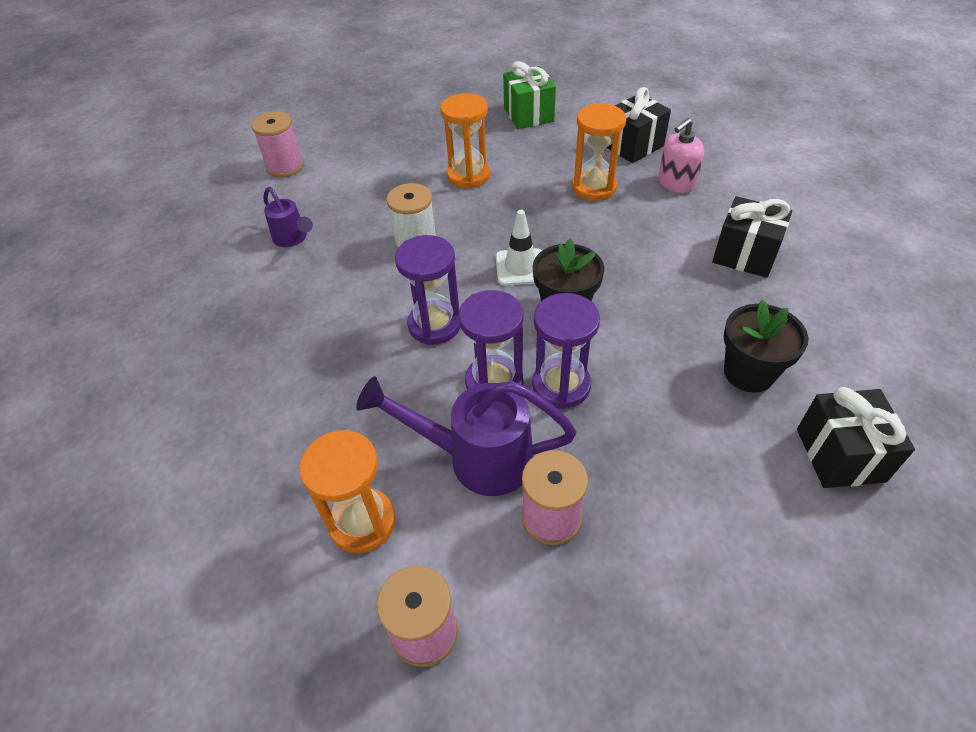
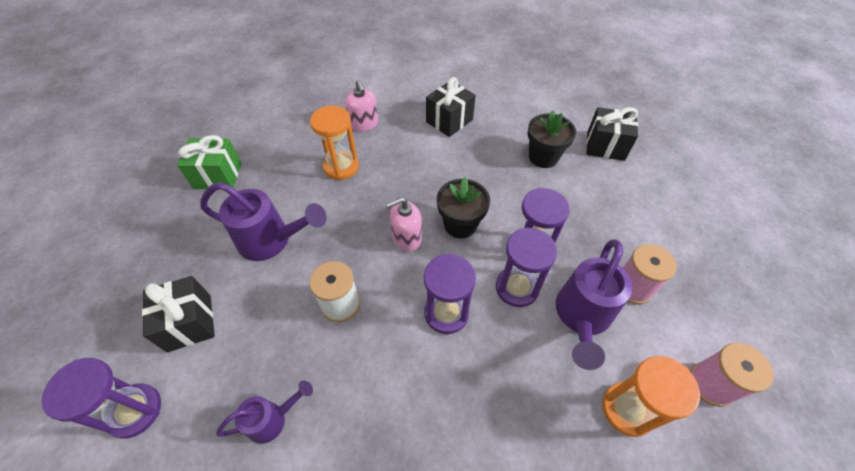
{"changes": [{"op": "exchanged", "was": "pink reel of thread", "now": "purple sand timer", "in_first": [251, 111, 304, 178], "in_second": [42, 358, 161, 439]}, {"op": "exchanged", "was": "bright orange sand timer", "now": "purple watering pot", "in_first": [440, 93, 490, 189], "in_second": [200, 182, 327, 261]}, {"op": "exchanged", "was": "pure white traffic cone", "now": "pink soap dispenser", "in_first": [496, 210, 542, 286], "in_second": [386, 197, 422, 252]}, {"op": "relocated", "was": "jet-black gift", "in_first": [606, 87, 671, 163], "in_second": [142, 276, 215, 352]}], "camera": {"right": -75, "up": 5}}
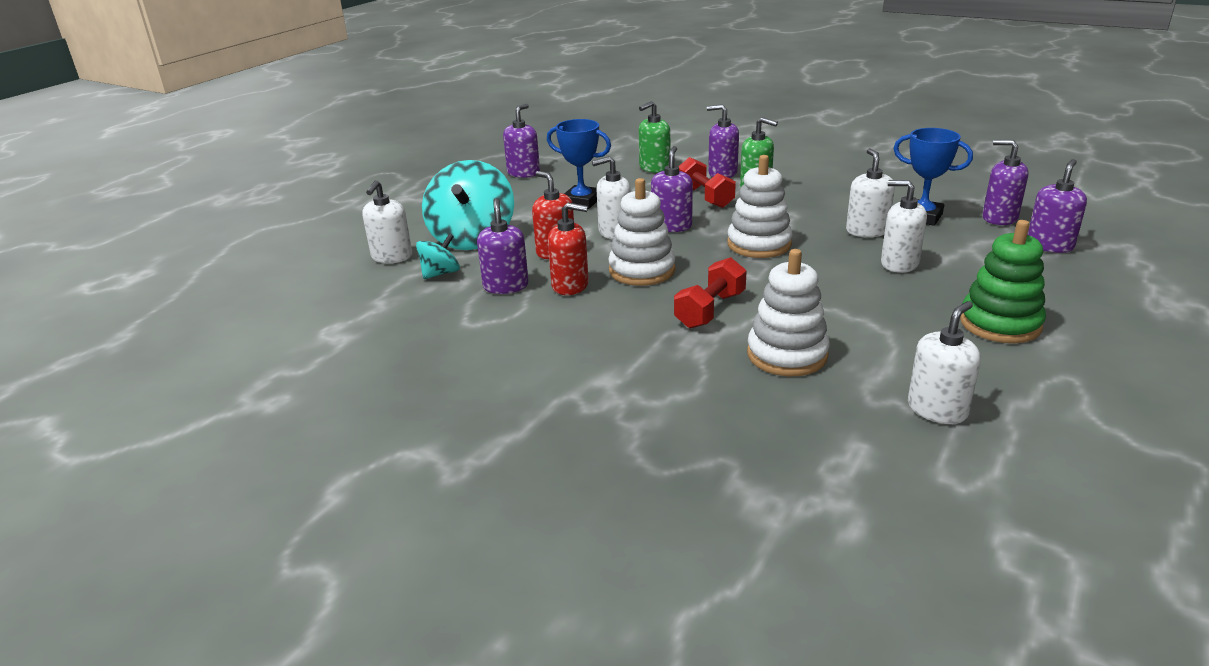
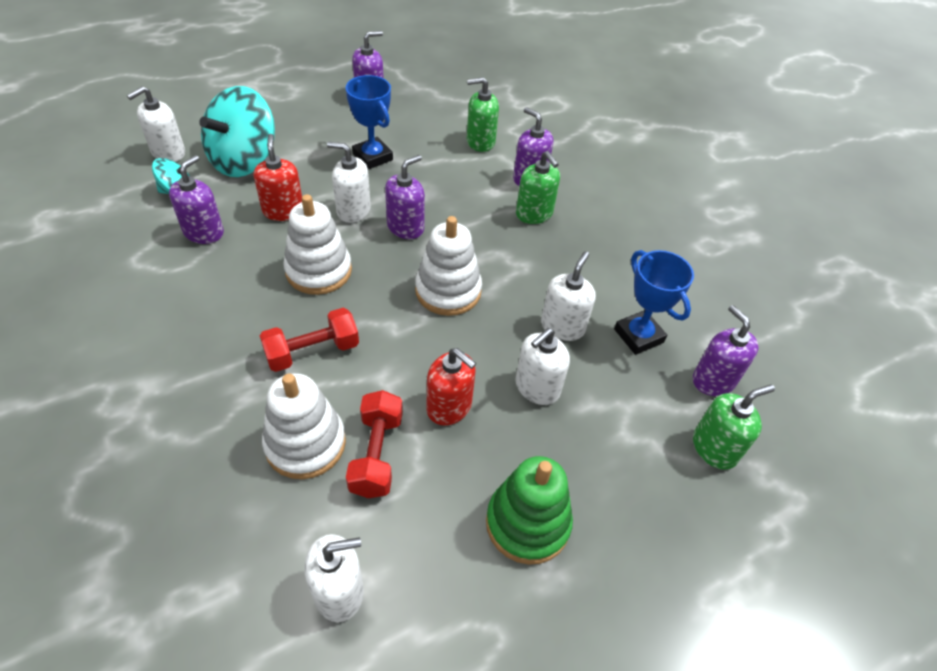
{"changes": [{"op": "relocated", "was": "crimson soap dispenser", "in_first": [548, 203, 589, 295], "in_second": [426, 348, 476, 426]}, {"op": "relocated", "was": "crimson free weight", "in_first": [679, 157, 736, 208], "in_second": [346, 390, 403, 498]}, {"op": "spun", "was": "pure white soap dispenser", "in_first": [881, 180, 927, 273], "in_second": [516, 328, 570, 405], "clockwise": -105}, {"op": "colour", "was": "purple soap dispenser", "now": "leaf-green soap dispenser", "in_first": [1027, 159, 1087, 253], "in_second": [693, 385, 775, 470]}], "camera": {"right": 25, "up": 20}}
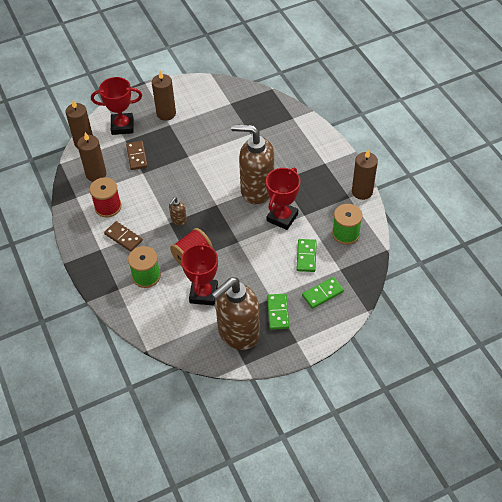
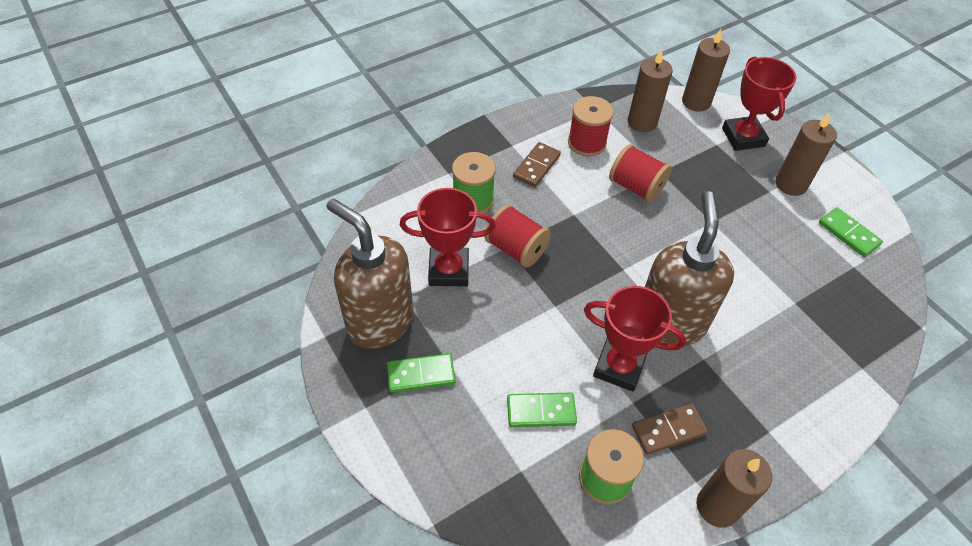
{"changes": [{"op": "relocated", "was": "brown domino tile", "in_first": [126, 141, 148, 170], "in_second": [632, 404, 708, 455]}, {"op": "missing", "was": "brown soap dispenser", "in_first": [169, 197, 187, 225]}, {"op": "relocated", "was": "leaf-green domino tile", "in_first": [302, 277, 344, 309], "in_second": [819, 207, 883, 257]}, {"op": "appeared", "now": "crimson reel of thread", "in_second": [609, 144, 672, 202]}], "camera": {"right": 80, "up": 0}}
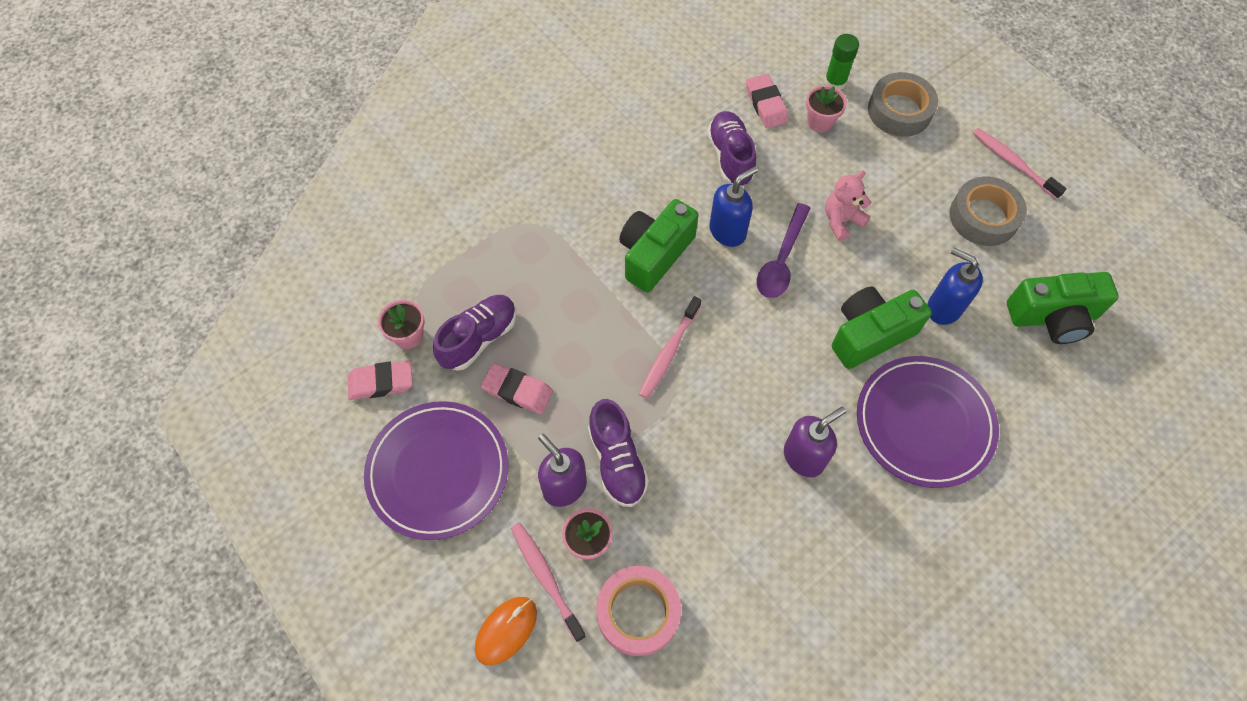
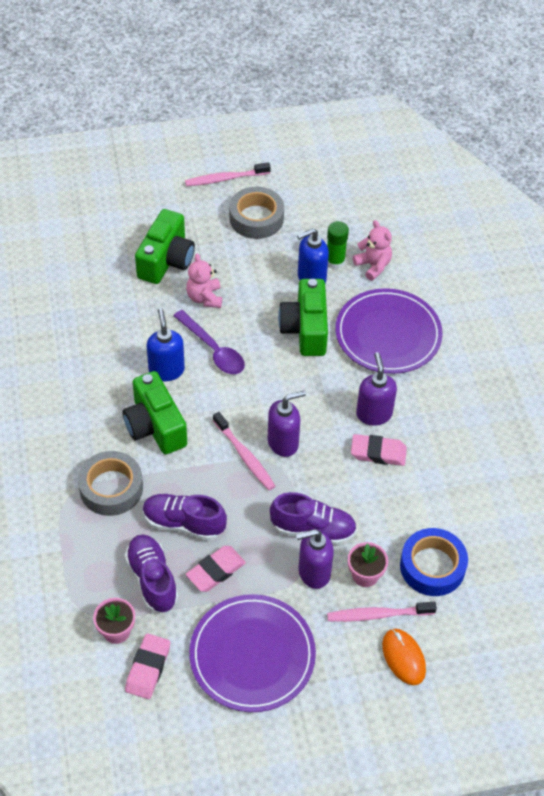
{"changes": [{"op": "colour", "was": "pink tape", "now": "royal blue tape", "in_first": [596, 566, 681, 656], "in_second": [400, 528, 468, 596]}, {"op": "relocated", "was": "purple lace-up shoe", "in_first": [707, 111, 756, 186], "in_second": [143, 494, 227, 540]}, {"op": "relocated", "was": "pink eraser", "in_first": [746, 74, 789, 128], "in_second": [351, 434, 407, 466]}, {"op": "missing", "was": "pink plant pot", "in_first": [806, 85, 847, 132]}, {"op": "relocated", "was": "leaf-green stick of glue", "in_first": [824, 34, 859, 91], "in_second": [327, 221, 349, 269]}, {"op": "relocated", "was": "ash-grey tape", "in_first": [868, 72, 938, 137], "in_second": [78, 451, 143, 516]}, {"op": "relocated", "was": "leaf-green camera", "in_first": [1007, 272, 1119, 344], "in_second": [135, 209, 195, 284]}, {"op": "appeared", "now": "purple soap dispenser", "in_second": [268, 391, 306, 457]}, {"op": "appeared", "now": "pink teddy bear", "in_second": [353, 220, 392, 281]}], "camera": {"right": -65, "up": -10}}
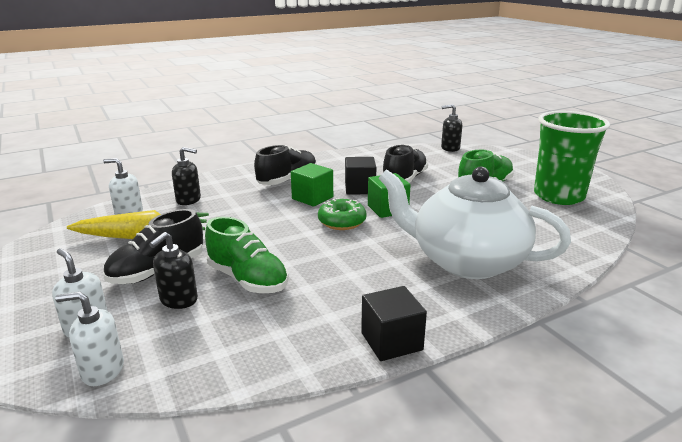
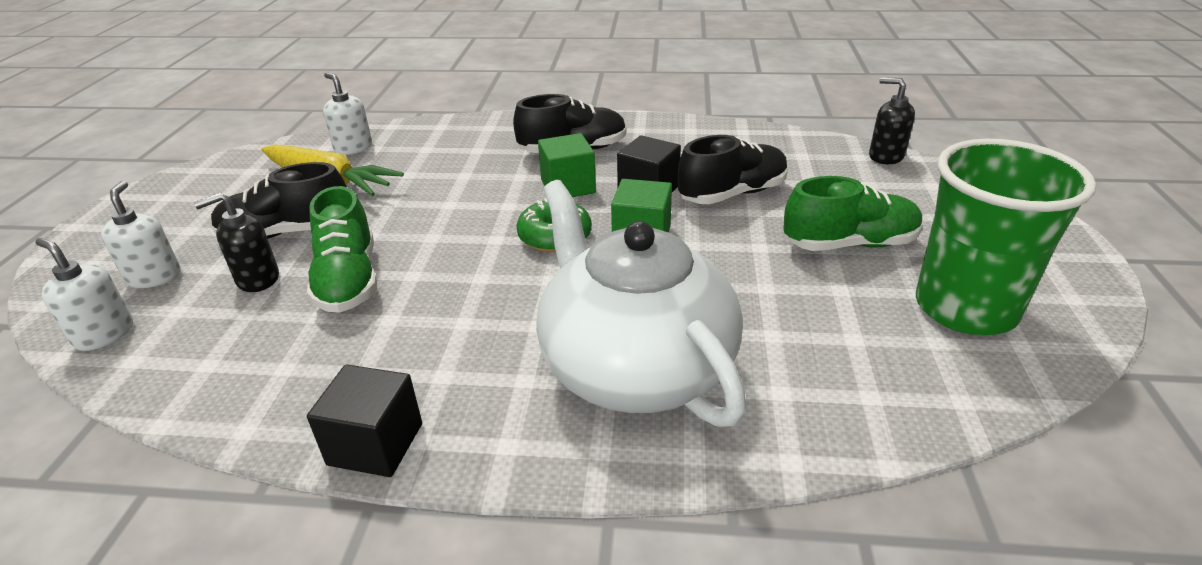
{"changes": [{"op": "missing", "was": "jet-black soap dispenser", "in_first": [172, 147, 201, 205]}], "camera": {"right": 35, "up": 10}}
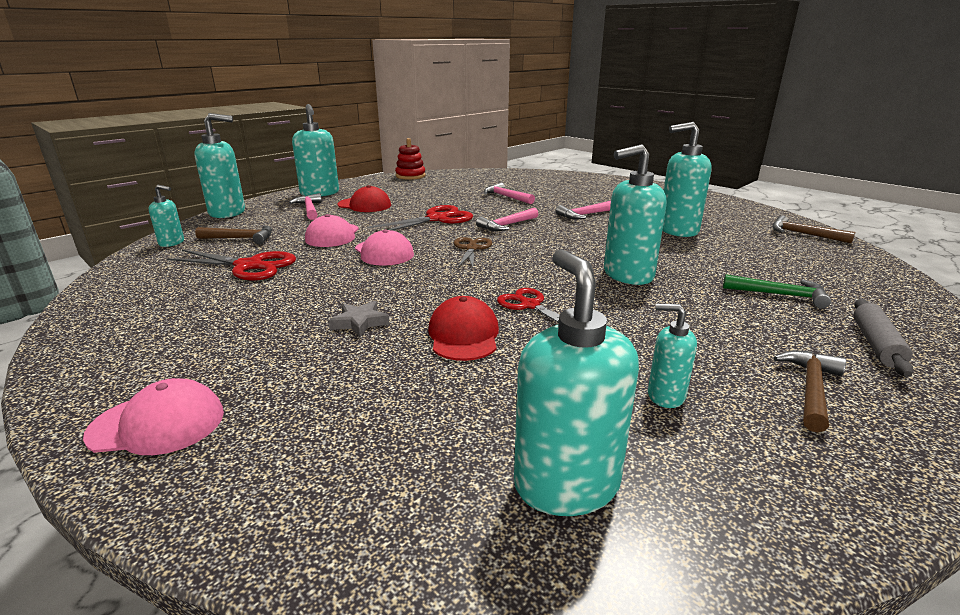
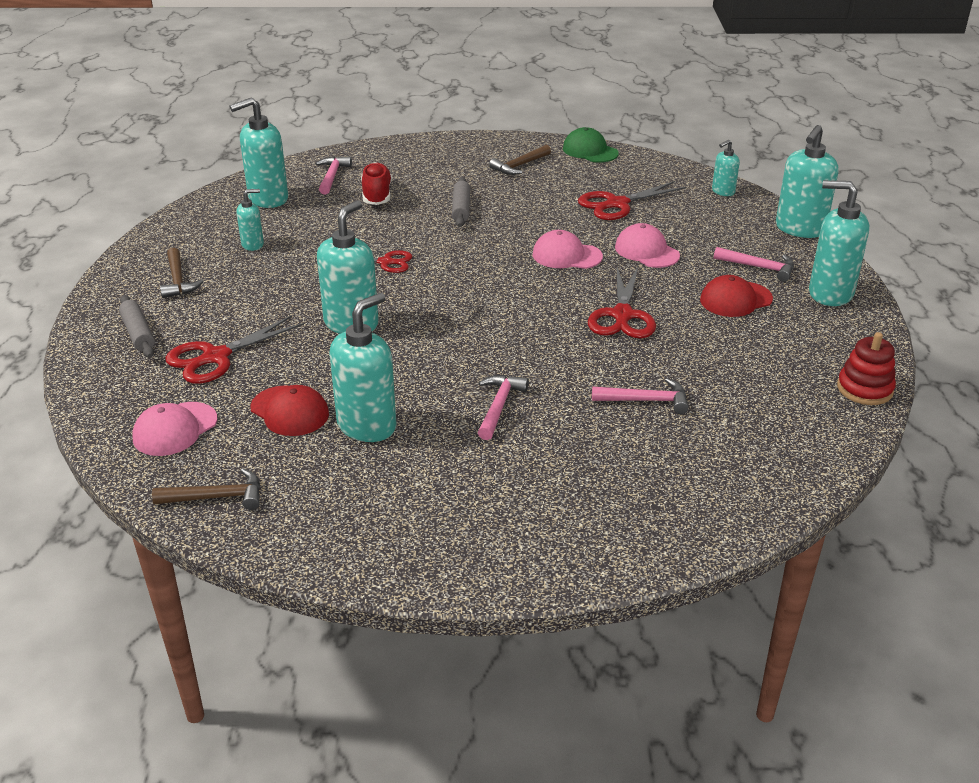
{"changes": [{"op": "relocated", "was": "pink baseball cap", "in_first": [83, 378, 224, 455], "in_second": [132, 402, 217, 456]}, {"op": "relocated", "was": "brown hammer", "in_first": [195, 226, 272, 244], "in_second": [489, 145, 551, 175]}, {"op": "exchanged", "was": "ash-grey star", "now": "ash-grey pastry roller", "in_first": [329, 301, 390, 337], "in_second": [452, 177, 470, 227]}, {"op": "relocated", "was": "crimson baseball cap", "in_first": [428, 296, 499, 361], "in_second": [250, 385, 329, 436]}, {"op": "missing", "was": "brown pair of scissors", "in_first": [454, 237, 492, 268]}, {"op": "relocated", "was": "pink hammer", "in_first": [476, 208, 538, 231], "in_second": [315, 156, 352, 195]}, {"op": "spun", "was": "turquoise soap dispenser", "in_first": [514, 249, 639, 516], "in_second": [229, 97, 288, 208], "clockwise": 120}, {"op": "exchanged", "was": "leaf-green hammer", "now": "crimson pair of scissors", "in_first": [723, 274, 831, 308], "in_second": [165, 315, 304, 384]}, {"op": "appeared", "now": "crimson lace-up shoe", "in_second": [361, 162, 392, 205]}, {"op": "appeared", "now": "leaf-green baseball cap", "in_second": [563, 127, 619, 163]}], "camera": {"right": 135, "up": 10}}
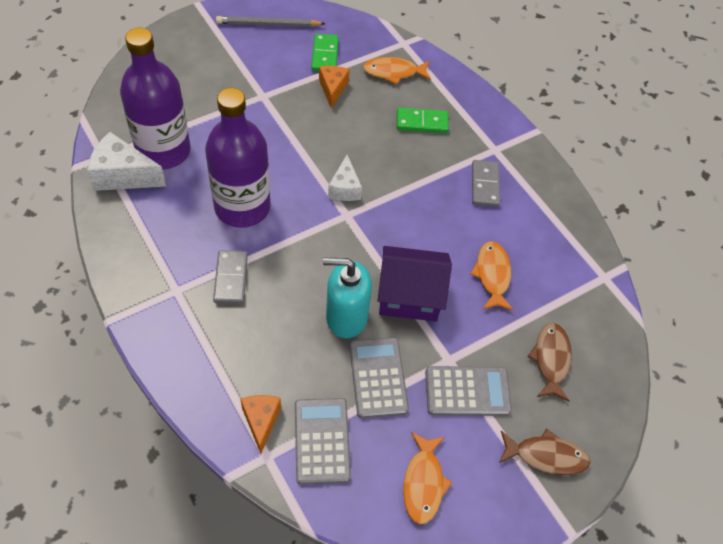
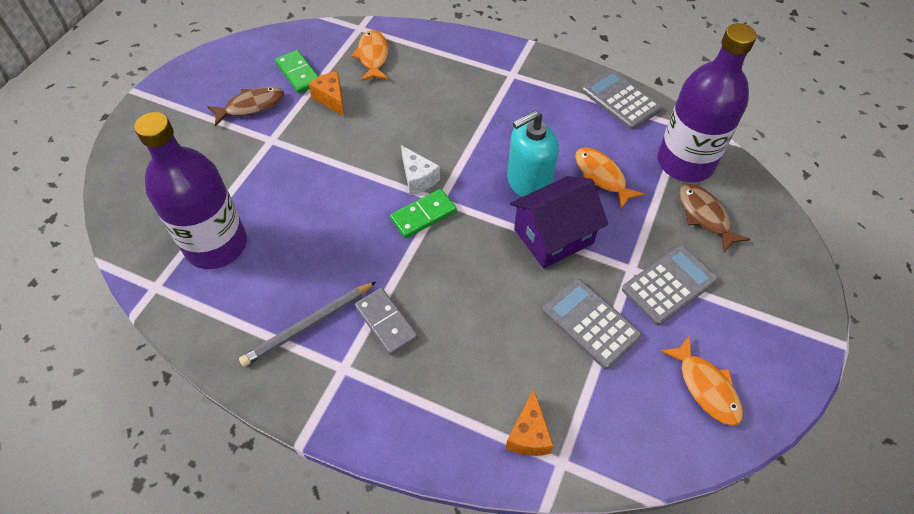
{"changes": [{"op": "missing", "was": "pure white piece of cheese", "in_first": [87, 132, 166, 191]}, {"op": "relocated", "was": "purple flask", "in_first": [205, 88, 271, 228], "in_second": [658, 23, 757, 182]}, {"op": "relocated", "was": "ash-grey lead pencil", "in_first": [216, 16, 325, 27], "in_second": [239, 282, 376, 367]}, {"op": "spun", "was": "bright orange piece of cheese", "in_first": [241, 395, 281, 454], "in_second": [505, 389, 554, 456], "clockwise": -135}, {"op": "relocated", "was": "ash-grey calculator", "in_first": [295, 398, 351, 485], "in_second": [582, 69, 662, 130]}, {"op": "relocated", "was": "turquoise soap dispenser", "in_first": [323, 258, 372, 338], "in_second": [507, 110, 559, 197]}, {"op": "spun", "was": "bright orange toy fish", "in_first": [363, 57, 431, 84], "in_second": [351, 30, 388, 81], "clockwise": 120}, {"op": "relocated", "was": "leaf-green domino tile", "in_first": [397, 108, 449, 133], "in_second": [390, 189, 457, 238]}, {"op": "missing", "was": "ash-grey domino tile", "in_first": [472, 160, 500, 207]}, {"op": "relocated", "was": "brown toy fish", "in_first": [499, 429, 590, 475], "in_second": [207, 87, 284, 126]}], "camera": {"right": -30, "up": 0}}
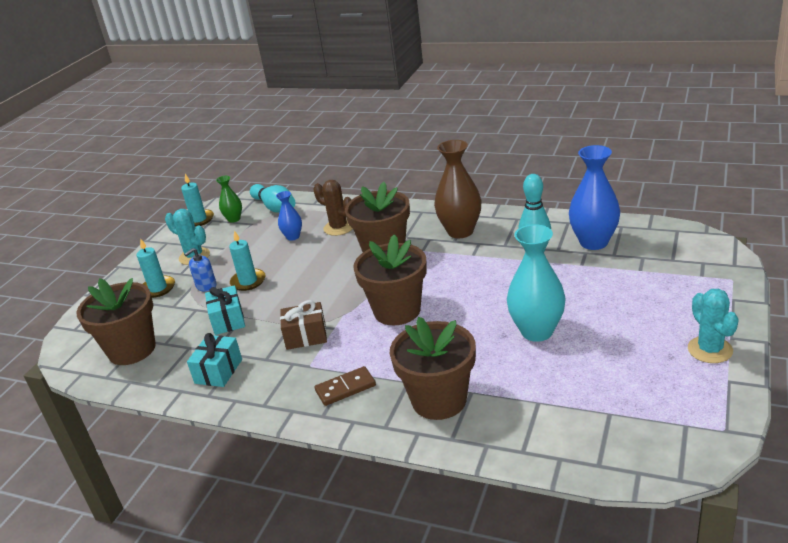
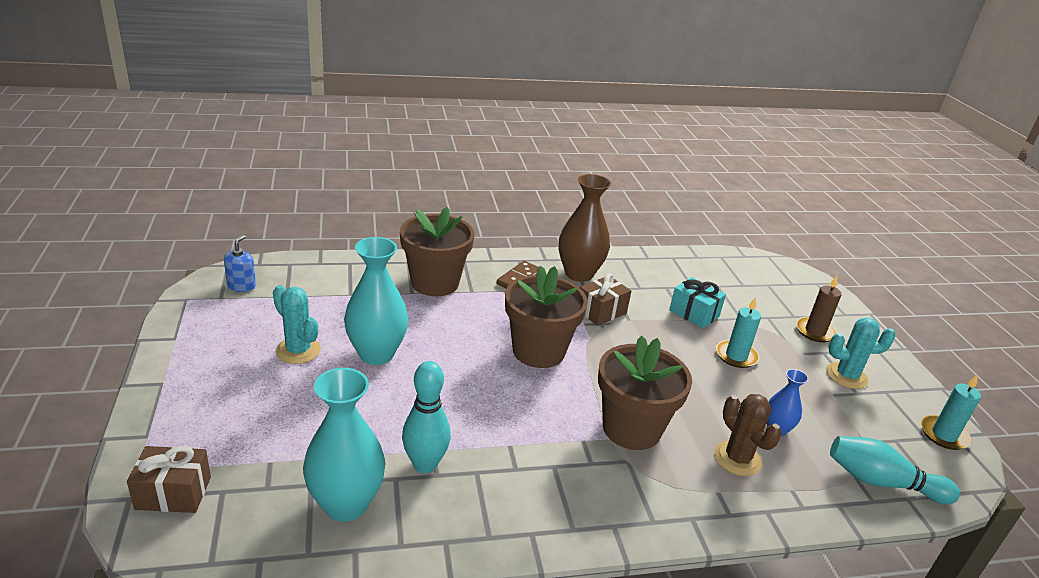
{"changes": [{"op": "missing", "was": "brown plant pot", "in_first": [76, 278, 156, 365]}, {"op": "colour", "was": "turquoise pillar candle", "now": "brown pillar candle", "in_first": [136, 238, 175, 298], "in_second": [796, 276, 842, 343]}, {"op": "relocated", "was": "royal blue soap dispenser", "in_first": [184, 248, 217, 291], "in_second": [224, 235, 256, 292]}, {"op": "missing", "was": "turquoise gift", "in_first": [187, 333, 242, 387]}, {"op": "missing", "was": "leaf-green vase", "in_first": [216, 176, 242, 223]}, {"op": "spun", "was": "brown saguaro cactus", "in_first": [313, 180, 353, 236], "in_second": [714, 394, 782, 476], "clockwise": 60}, {"op": "relocated", "was": "brown vase", "in_first": [434, 140, 482, 238], "in_second": [559, 174, 611, 282]}, {"op": "colour", "was": "royal blue vase", "now": "turquoise vase", "in_first": [569, 145, 620, 250], "in_second": [303, 368, 385, 522]}, {"op": "relocated", "was": "turquoise saguaro cactus", "in_first": [688, 289, 739, 363], "in_second": [273, 285, 321, 364]}, {"op": "appeared", "now": "brown gift", "in_second": [127, 446, 211, 513]}], "camera": {"right": 140, "up": 0}}
